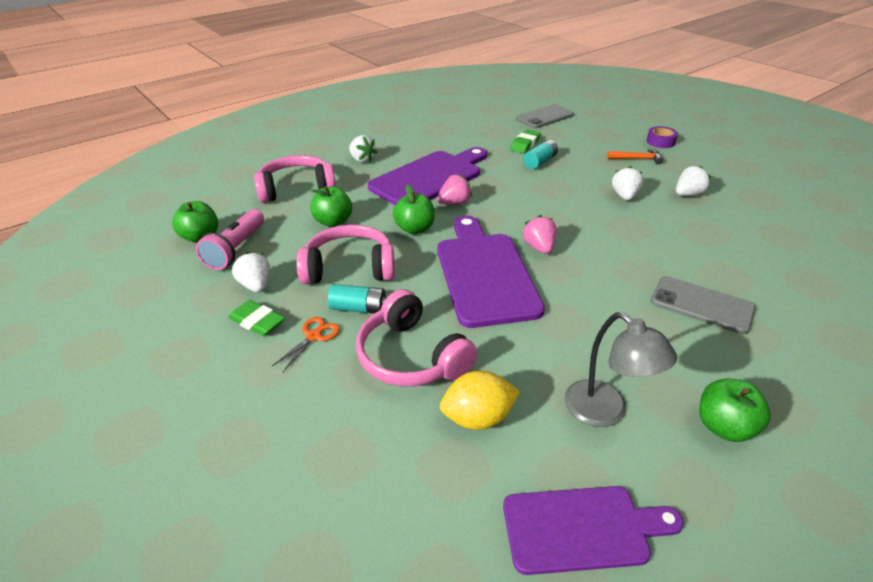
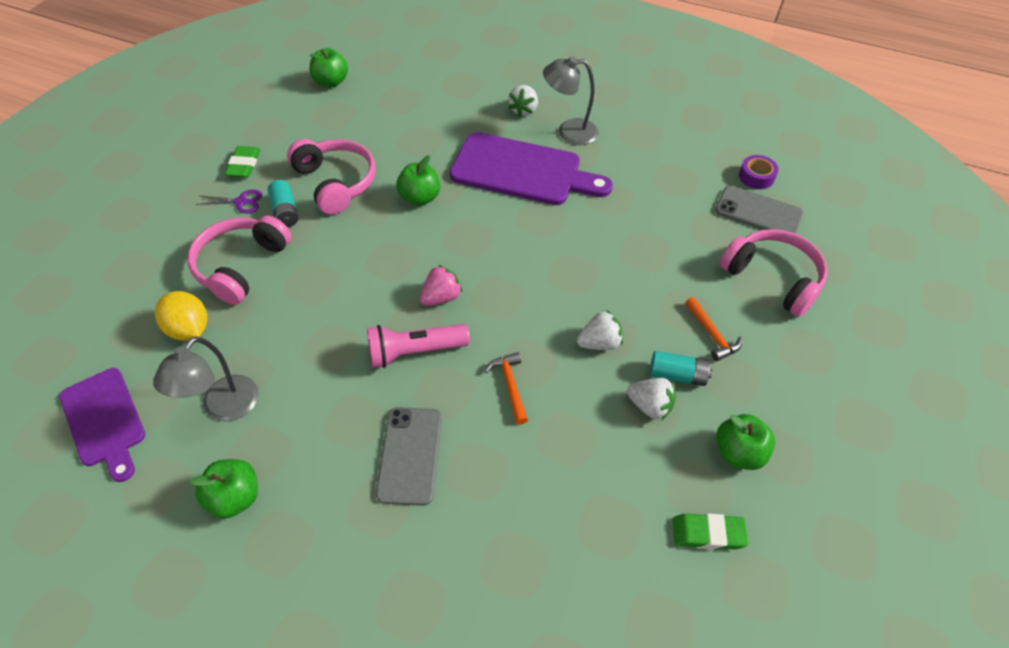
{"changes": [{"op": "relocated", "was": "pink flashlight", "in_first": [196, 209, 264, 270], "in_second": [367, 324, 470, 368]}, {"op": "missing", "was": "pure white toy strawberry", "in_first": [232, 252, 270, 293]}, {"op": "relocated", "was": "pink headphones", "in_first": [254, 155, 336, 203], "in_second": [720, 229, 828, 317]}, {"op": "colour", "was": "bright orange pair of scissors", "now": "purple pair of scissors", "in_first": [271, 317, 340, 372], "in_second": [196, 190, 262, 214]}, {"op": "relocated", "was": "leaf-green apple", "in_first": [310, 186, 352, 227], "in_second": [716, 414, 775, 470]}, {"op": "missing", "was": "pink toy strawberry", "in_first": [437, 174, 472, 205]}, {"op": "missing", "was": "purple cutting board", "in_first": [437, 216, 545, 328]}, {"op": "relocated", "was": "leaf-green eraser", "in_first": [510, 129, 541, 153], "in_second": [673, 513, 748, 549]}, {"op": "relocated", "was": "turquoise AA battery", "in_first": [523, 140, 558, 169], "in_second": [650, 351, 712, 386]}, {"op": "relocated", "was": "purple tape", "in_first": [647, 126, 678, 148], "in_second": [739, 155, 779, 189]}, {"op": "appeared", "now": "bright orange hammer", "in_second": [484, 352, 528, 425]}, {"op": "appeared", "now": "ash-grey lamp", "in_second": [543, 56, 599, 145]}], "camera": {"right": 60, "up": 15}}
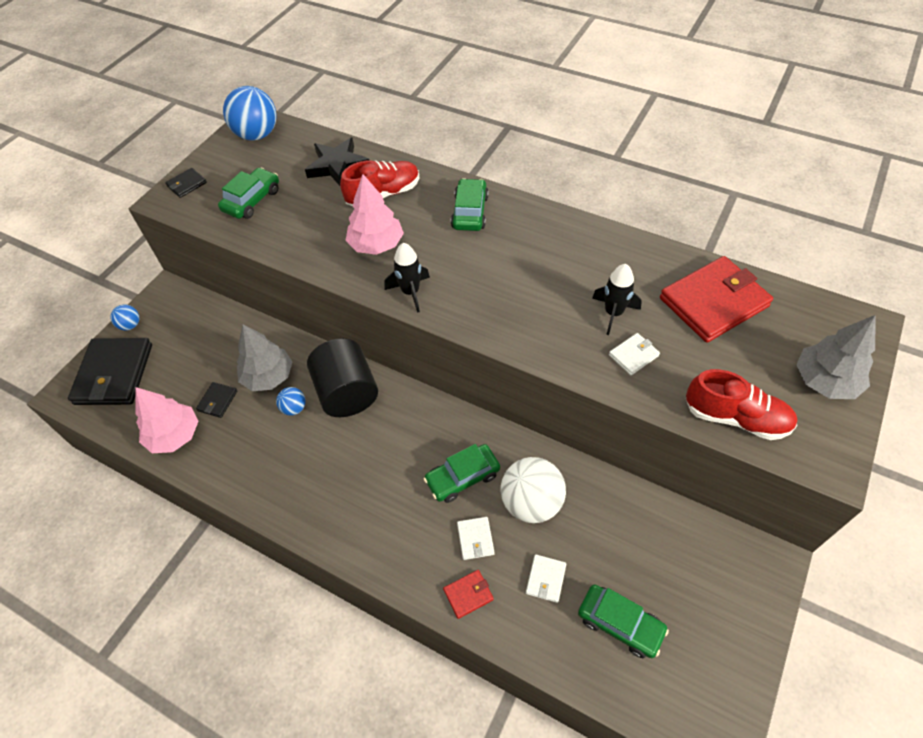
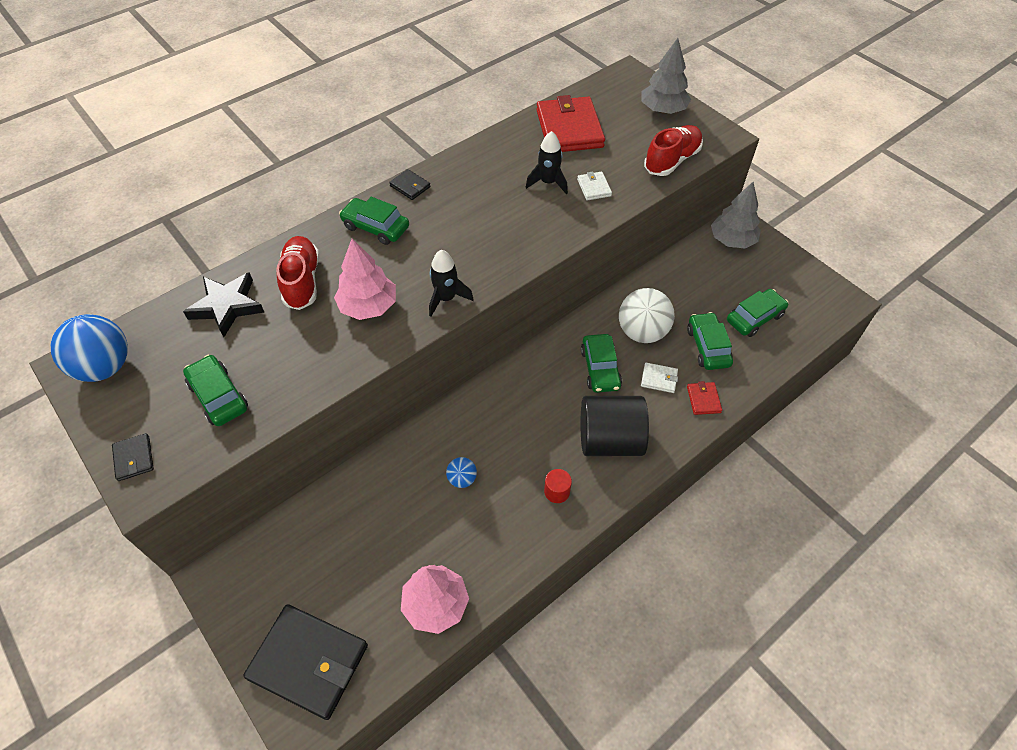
{"changes": [{"op": "missing", "was": "royal blue play ball", "in_first": [110, 305, 139, 331]}, {"op": "relocated", "was": "jet-black wallet", "in_first": [196, 382, 237, 418], "in_second": [389, 169, 431, 200]}, {"op": "relocated", "was": "ash-grey fir tree", "in_first": [237, 324, 293, 391], "in_second": [711, 182, 761, 249]}, {"op": "relocated", "was": "jet-black solid cylinder", "in_first": [307, 338, 378, 417], "in_second": [581, 396, 649, 456]}, {"op": "exchanged", "was": "pure white wallet", "now": "leaf-green car", "in_first": [526, 554, 566, 603], "in_second": [687, 312, 733, 370]}, {"op": "appeared", "now": "crimson solid cylinder", "in_second": [544, 469, 572, 503]}], "camera": {"right": -70, "up": 0}}
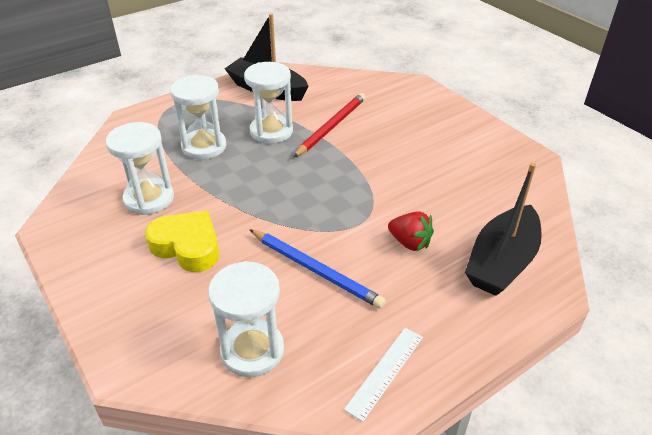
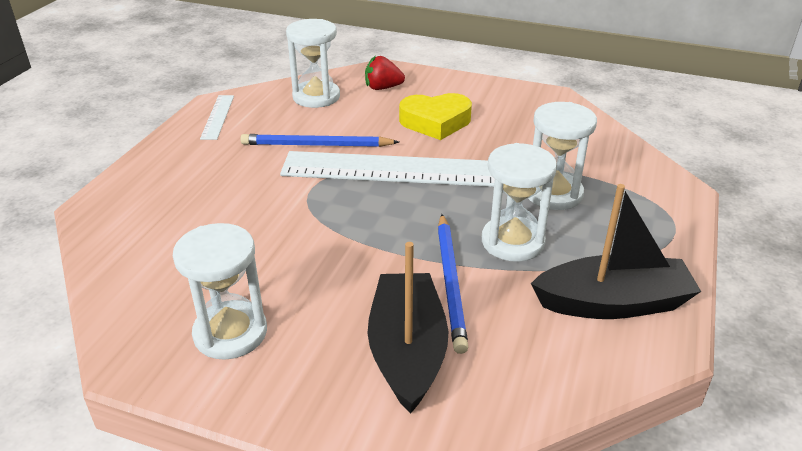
{"changes": [{"op": "relocated", "was": "pure white sand timer", "in_first": [106, 122, 174, 215], "in_second": [173, 223, 267, 360]}, {"op": "colour", "was": "crimson lead pencil", "now": "royal blue lead pencil", "in_first": [293, 93, 366, 158], "in_second": [438, 214, 469, 354]}, {"op": "relocated", "was": "crimson toy strawberry", "in_first": [388, 211, 434, 251], "in_second": [365, 56, 405, 90]}, {"op": "relocated", "was": "jet-black boat", "in_first": [465, 163, 542, 296], "in_second": [368, 242, 449, 414]}, {"op": "appeared", "now": "pure white straightedge", "in_second": [280, 151, 495, 187]}], "camera": {"right": 145, "up": -5}}
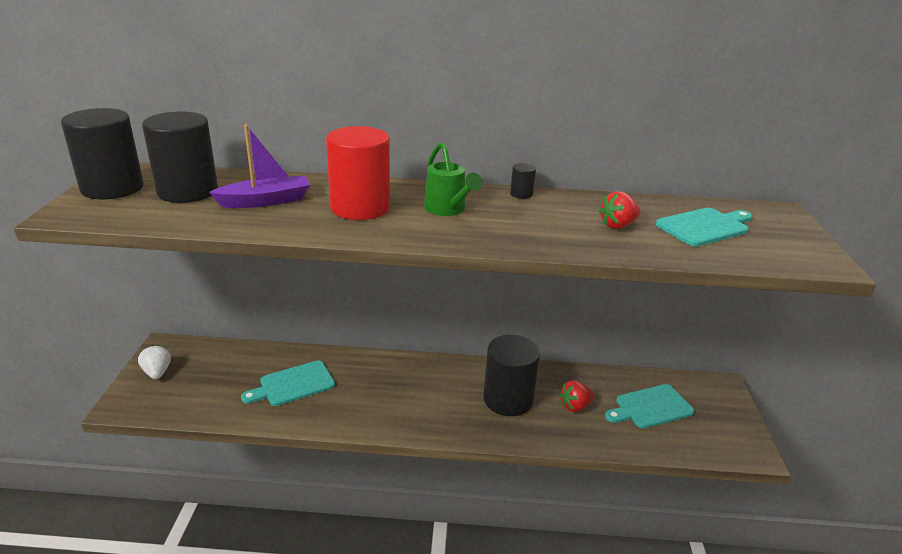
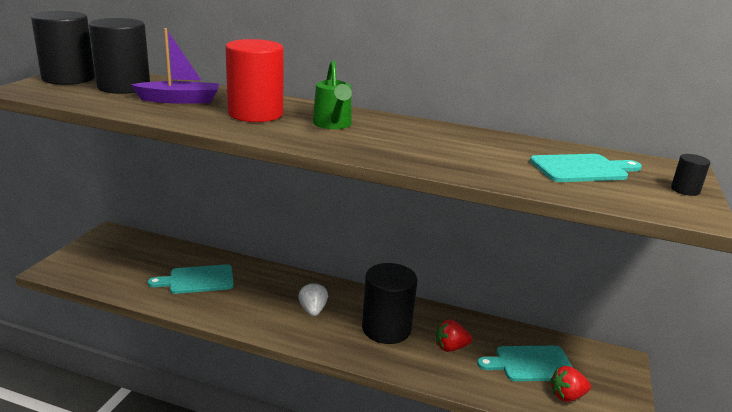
{"changes": [{"op": "relocated", "was": "pure white toy strawberry", "in_first": [138, 345, 171, 379], "in_second": [298, 282, 328, 316]}, {"op": "relocated", "was": "jet-black solid cylinder", "in_first": [510, 163, 536, 199], "in_second": [671, 154, 710, 196]}, {"op": "relocated", "was": "crimson toy strawberry", "in_first": [599, 191, 640, 229], "in_second": [550, 366, 591, 402]}], "camera": {"right": 15, "up": -5}}
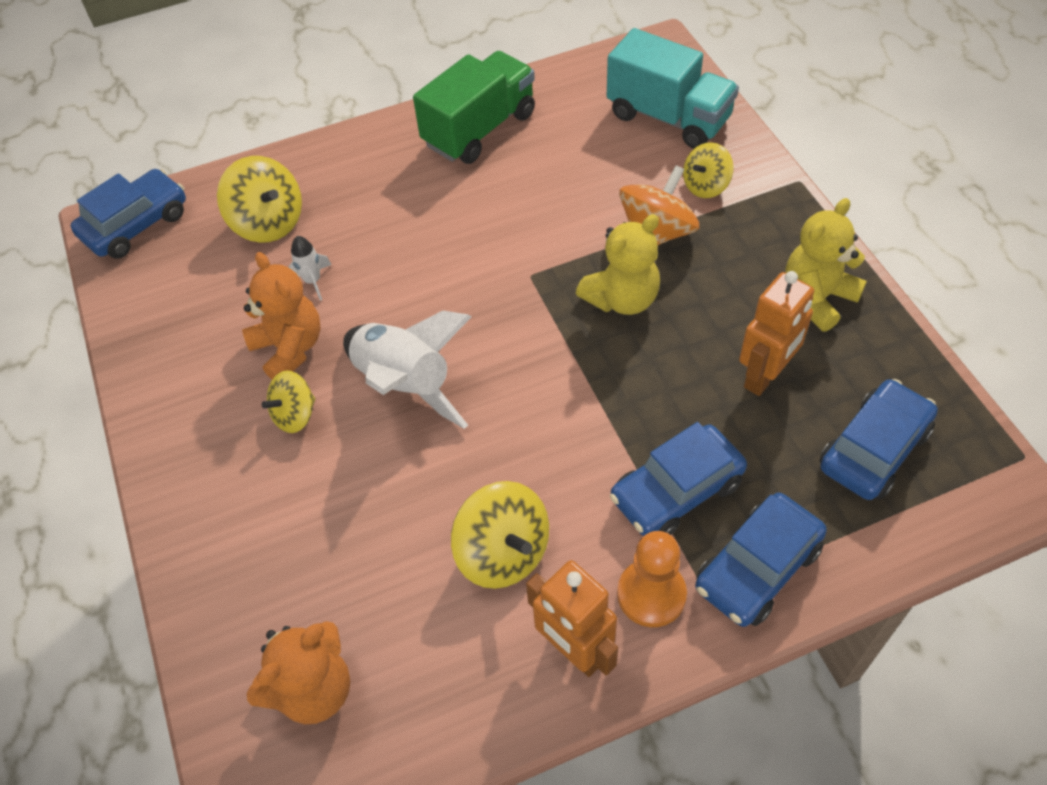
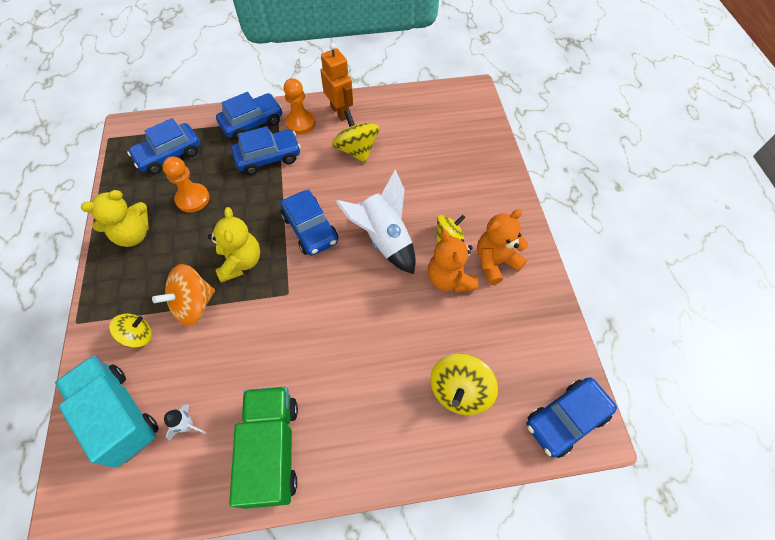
{"changes": [{"op": "spun", "was": "yellow whirligig", "in_first": [217, 156, 302, 243], "in_second": [430, 353, 498, 415], "clockwise": -120}, {"op": "relocated", "was": "bright orange teddy bear", "in_first": [247, 621, 350, 724], "in_second": [477, 209, 528, 285]}, {"op": "relocated", "was": "pure white toy rocket", "in_first": [288, 236, 331, 301], "in_second": [164, 404, 207, 441]}, {"op": "spun", "was": "leaf-green lorry", "in_first": [413, 51, 535, 164], "in_second": [229, 387, 298, 509], "clockwise": 120}, {"op": "spun", "was": "yellow teddy bear", "in_first": [576, 214, 660, 315], "in_second": [208, 207, 260, 283], "clockwise": 105}, {"op": "exchanged", "was": "bright orange toy robot", "now": "bright orange game pawn", "in_first": [739, 271, 814, 396], "in_second": [162, 157, 210, 212]}, {"op": "appeared", "now": "royal blue car", "in_second": [280, 189, 338, 256]}], "camera": {"right": -170, "up": 5}}
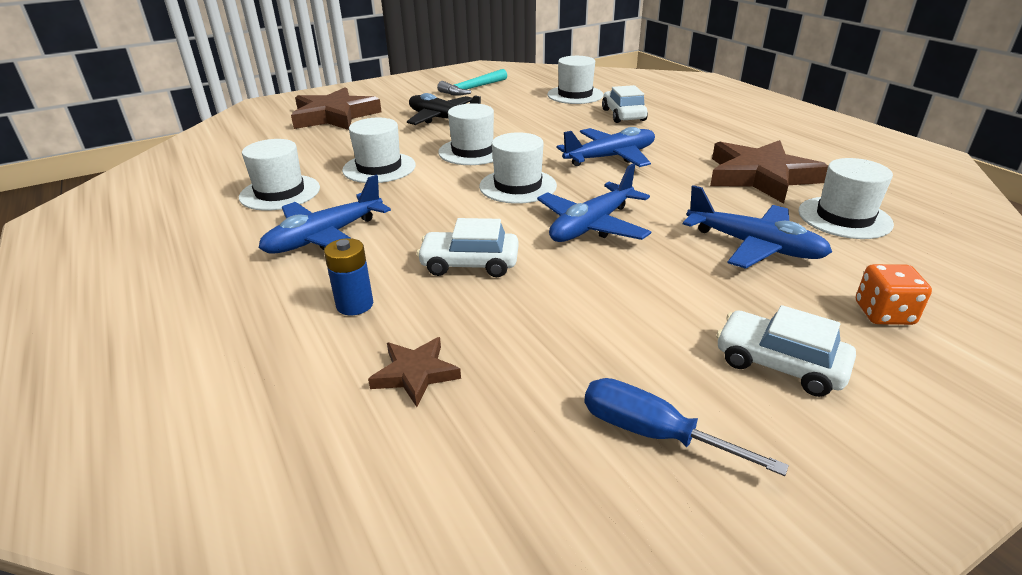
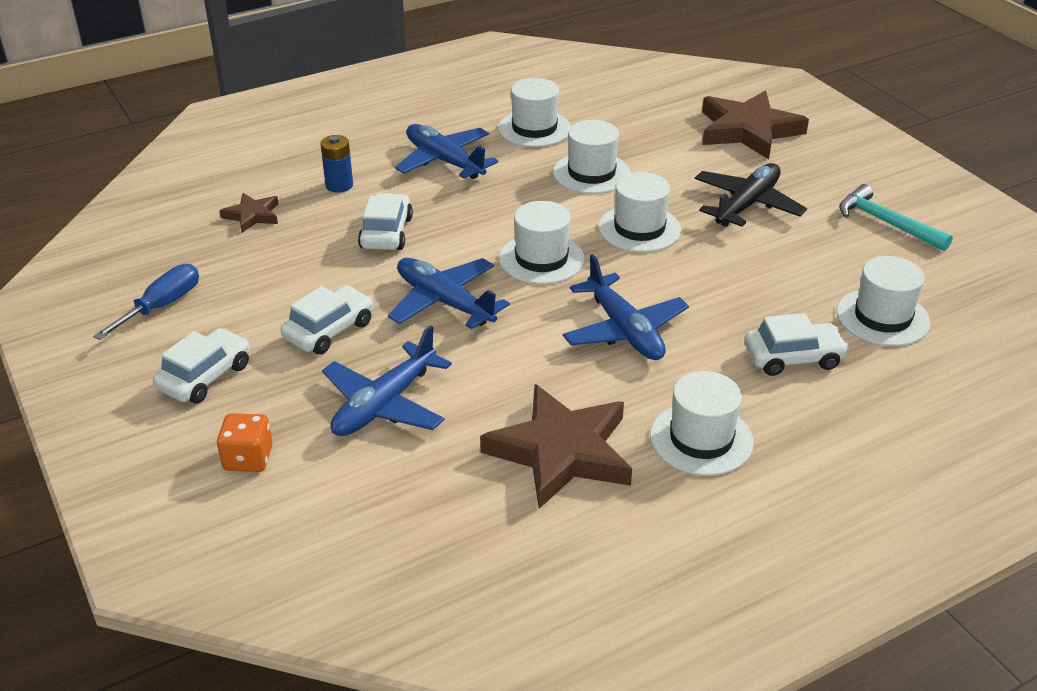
{"changes": [{"op": "relocated", "was": "pure white hat", "in_first": [799, 158, 894, 239], "in_second": [650, 371, 754, 476]}, {"op": "appeared", "now": "pure white car", "in_second": [281, 286, 373, 355]}], "camera": {"right": 90, "up": 5}}
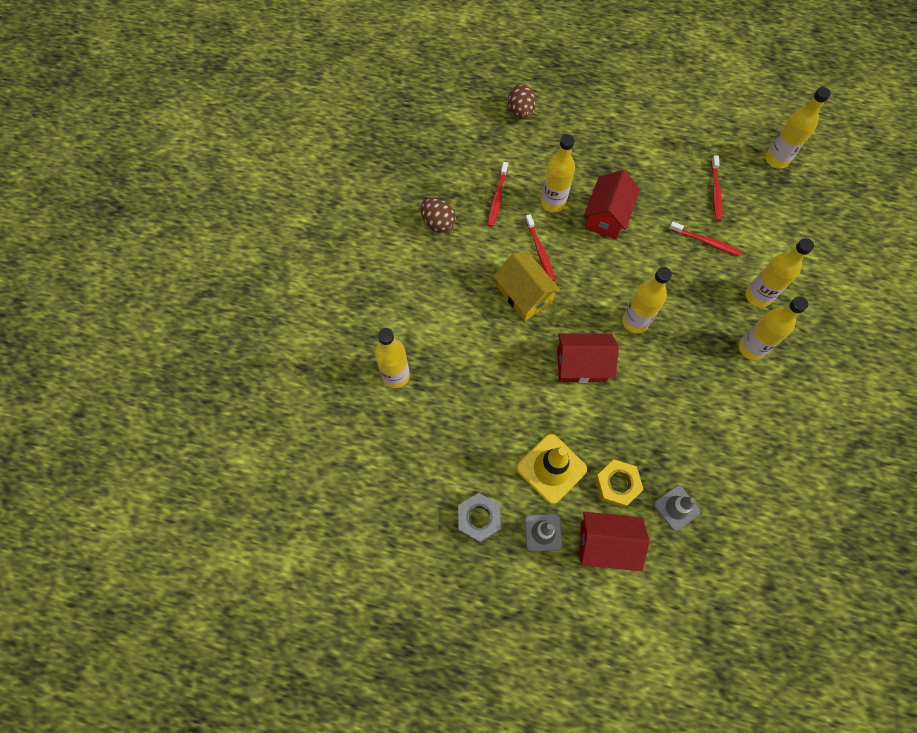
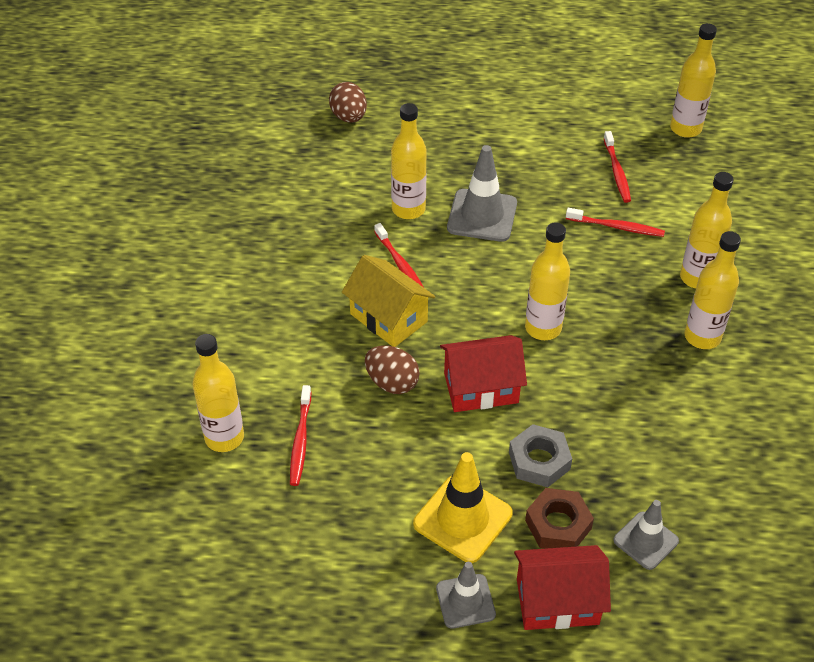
{"changes": [{"op": "relocated", "was": "brown toy egg", "in_first": [421, 198, 456, 233], "in_second": [365, 346, 420, 394]}, {"op": "relocated", "was": "ash-grey nut", "in_first": [458, 493, 501, 543], "in_second": [509, 424, 572, 487]}, {"op": "relocated", "was": "crimson dental brush", "in_first": [488, 162, 508, 227], "in_second": [290, 385, 311, 486]}, {"op": "exchanged", "was": "crimson cottage", "now": "ash-grey traffic cone", "in_first": [584, 170, 640, 239], "in_second": [447, 145, 517, 242]}, {"op": "colour", "was": "yellow nut", "now": "brown nut", "in_first": [595, 459, 644, 508], "in_second": [525, 488, 594, 549]}], "camera": {"right": -10, "up": -20}}
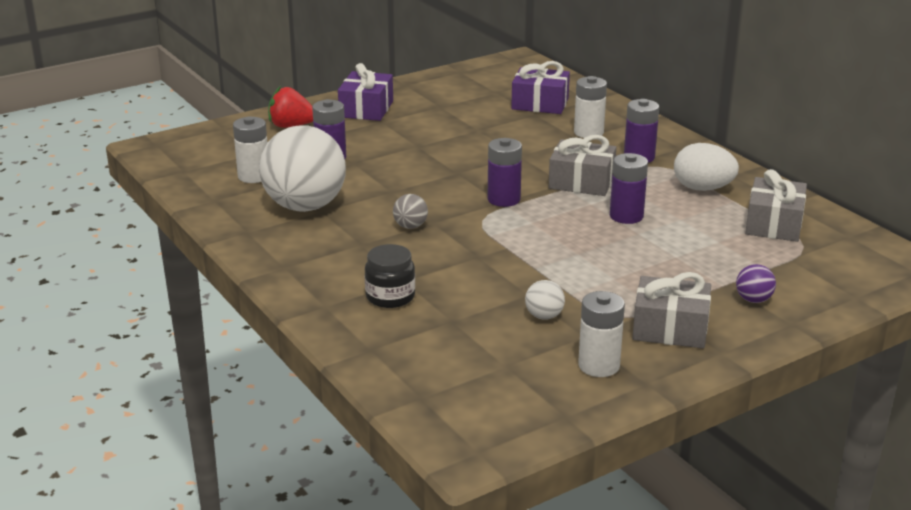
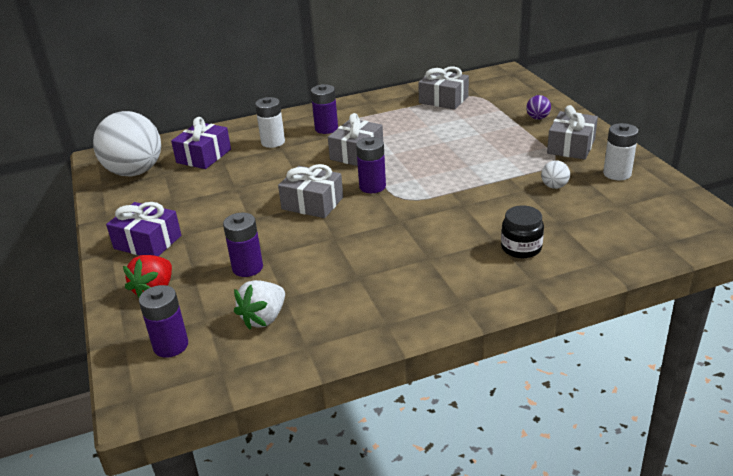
{"changes": [{"op": "exchanged", "was": "pure white AA battery", "now": "pure white toy strawberry", "in_first": [233, 116, 267, 183], "in_second": [234, 280, 285, 330]}, {"op": "relocated", "was": "pure white play ball", "in_first": [259, 125, 346, 212], "in_second": [93, 111, 161, 177]}, {"op": "missing", "was": "ash-grey play ball", "in_first": [393, 194, 428, 229]}, {"op": "relocated", "was": "purple AA battery", "in_first": [610, 153, 648, 224], "in_second": [139, 285, 188, 358]}, {"op": "missing", "was": "pure white toy egg", "in_first": [674, 143, 739, 191]}, {"op": "appeared", "now": "ash-grey gift", "in_second": [278, 164, 343, 218]}], "camera": {"right": -75, "up": 5}}
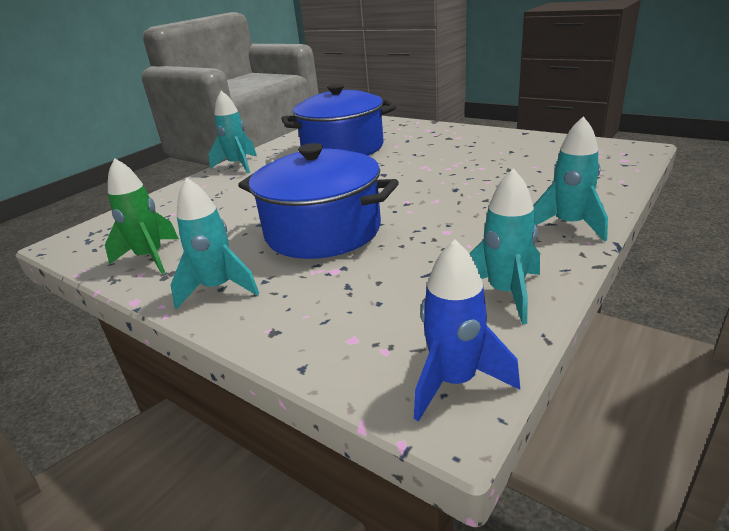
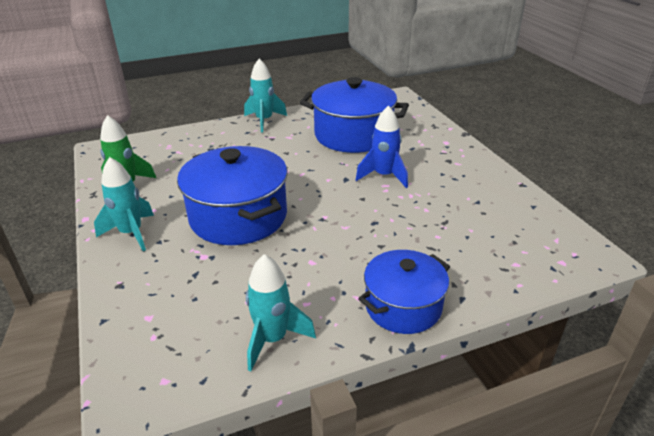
{"changes": [{"op": "relocated", "was": "royal blue toy rocket", "in_first": [414, 239, 520, 422], "in_second": [356, 105, 408, 188]}, {"op": "exchanged", "was": "turquoise toy rocket", "now": "royal blue cooking pot", "in_first": [533, 116, 608, 242], "in_second": [358, 250, 450, 334]}], "camera": {"right": 30, "up": 5}}
